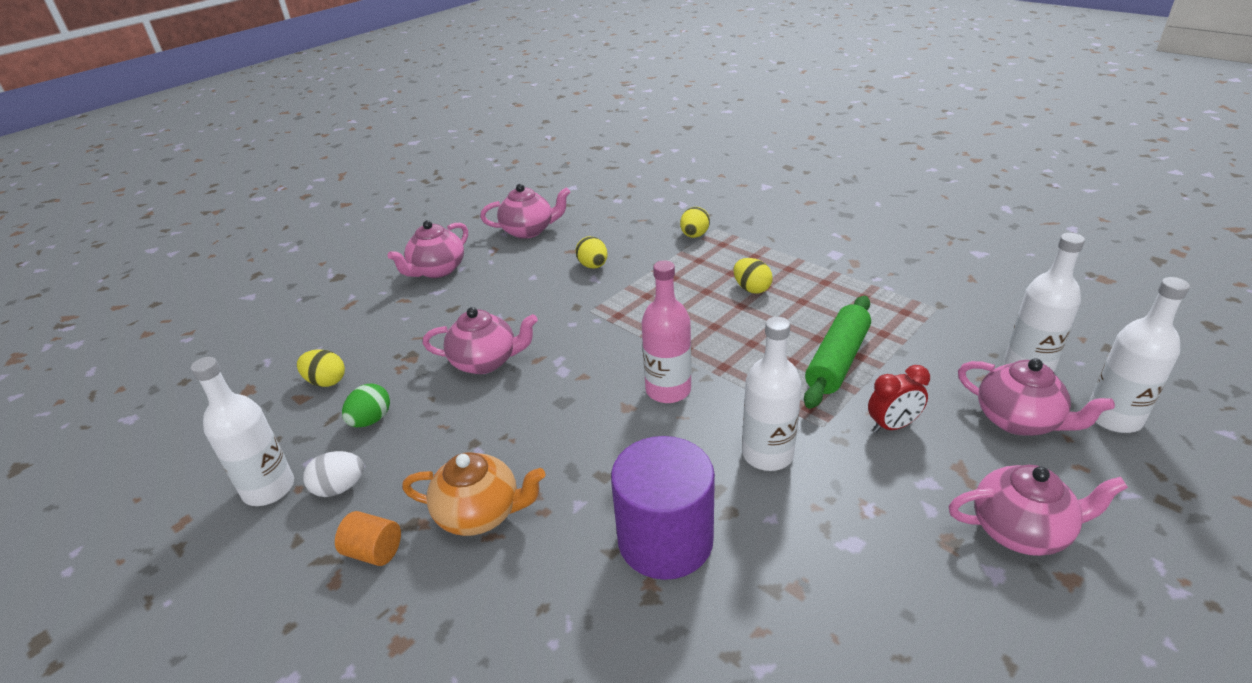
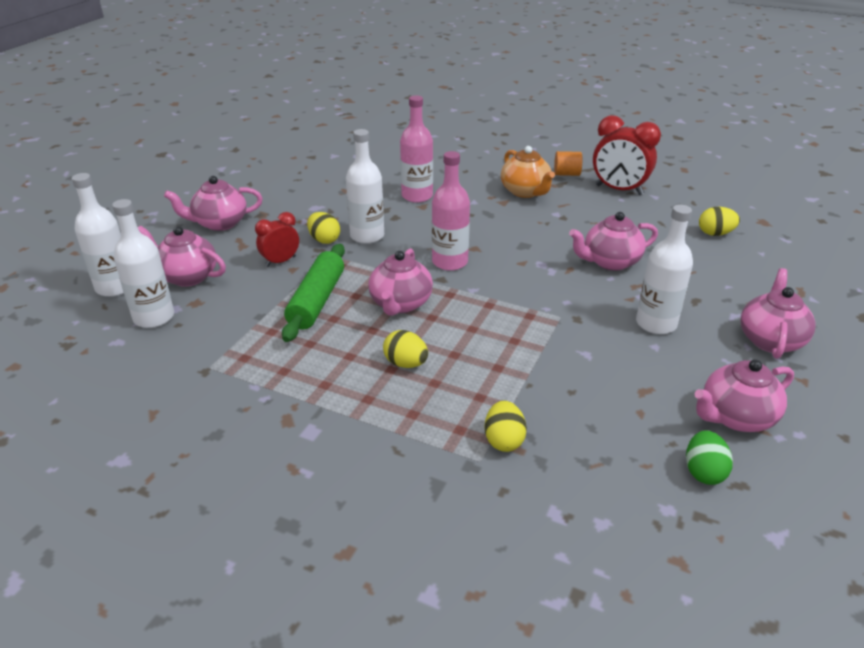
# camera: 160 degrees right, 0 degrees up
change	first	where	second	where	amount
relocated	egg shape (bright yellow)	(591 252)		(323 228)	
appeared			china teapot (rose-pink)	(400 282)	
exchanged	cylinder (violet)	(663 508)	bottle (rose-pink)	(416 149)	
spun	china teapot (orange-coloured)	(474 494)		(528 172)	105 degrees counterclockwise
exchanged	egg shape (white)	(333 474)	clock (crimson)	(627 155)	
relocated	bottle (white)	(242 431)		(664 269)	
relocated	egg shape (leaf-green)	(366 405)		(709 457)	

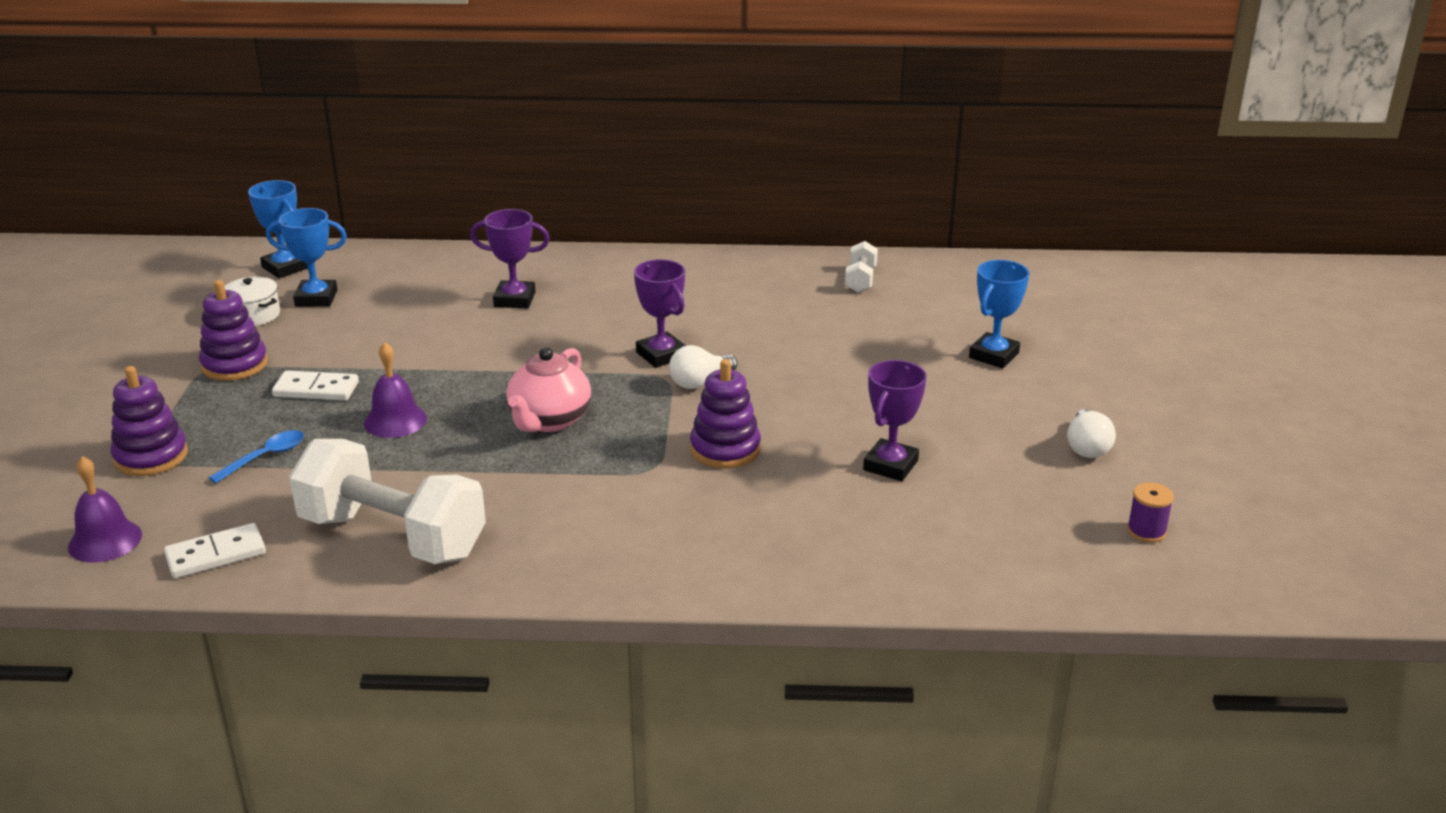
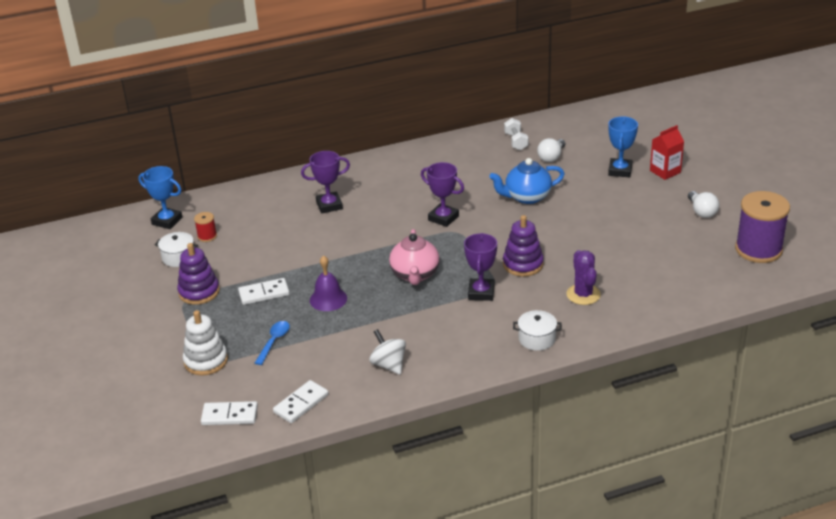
# camera: 20 degrees left, 5 degrees up
change	first	where	second	where	amount
colour	stacking rings (violet)	(149 421)	stacking rings (white)	(205 343)	
exchanged	award cup (cobalt)	(306 257)	reel of thread (crimson)	(205 227)	
exchanged	school bell (violet)	(105 509)	domino (white)	(229 413)	
exchanged	dumbbell (white)	(387 501)	toy top (white)	(387 352)	
relocated	award cup (violet)	(895 420)		(480 267)	
appeared			china teapot (cobalt)	(527 181)	
appeared			stockpot (white)	(537 330)	
relocated	bulb (white)	(703 367)		(551 150)	
appeared			prickly plant (violet)	(583 277)	
appeared			carton (crimson)	(667 152)	
size	reel of thread (violet)	(1150 512)		(762 227)	x2.26

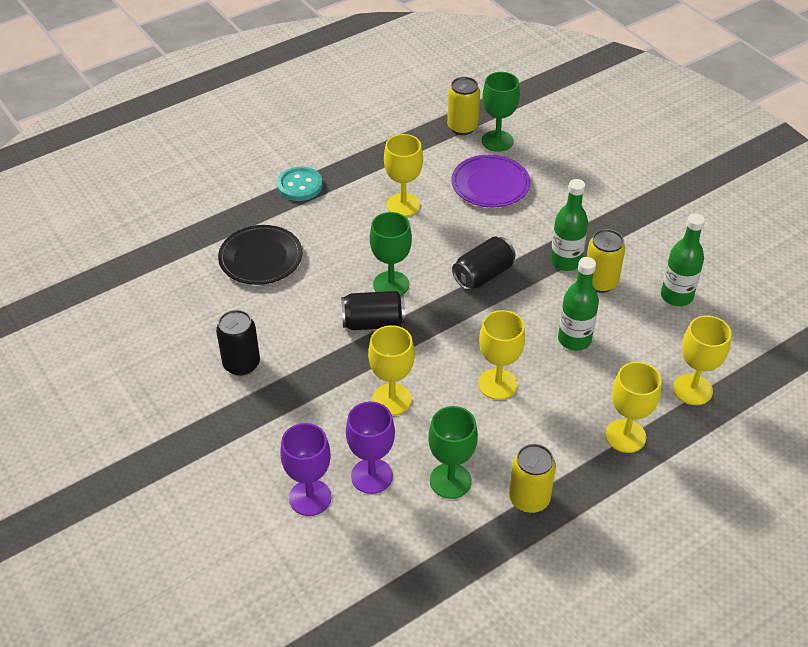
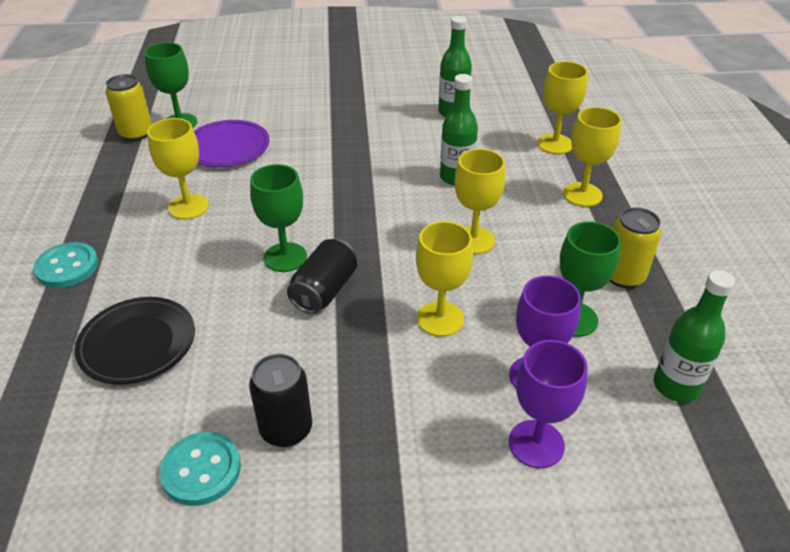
# camera: 60 degrees left, 5 degrees down
change	first	where	second	where	amount
appeared			shirt button (teal)	(200 469)	
relocated	bottle (leaf-green)	(569 225)		(694 336)	
missing	soda can (black)	(484 263)			
missing	soda can (bright yellow)	(606 261)			

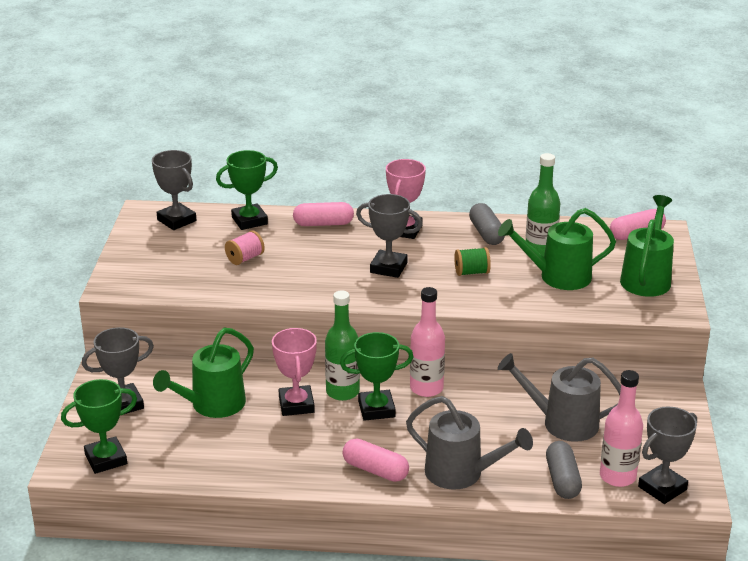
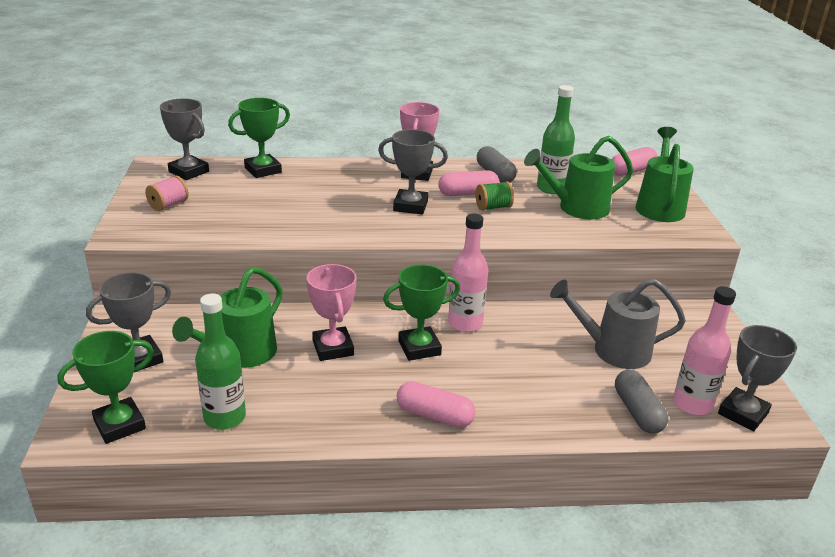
# camera: 10 degrees left, 0 degrees up
change	first	where	second	where	amount
relocated	reel of thread (rose-pink)	(245 247)		(167 193)	
relocated	bottle (leaf-green)	(342 345)		(220 361)	
relocated	capsule (rose-pink)	(323 214)		(468 183)	
missing	sprinkling can (ash-grey)	(469 443)			

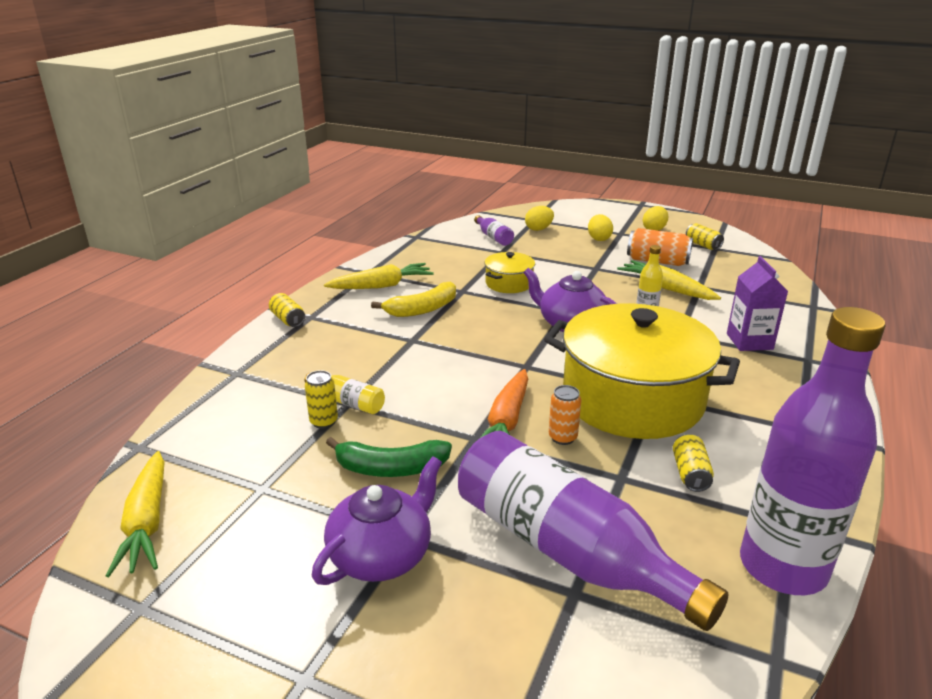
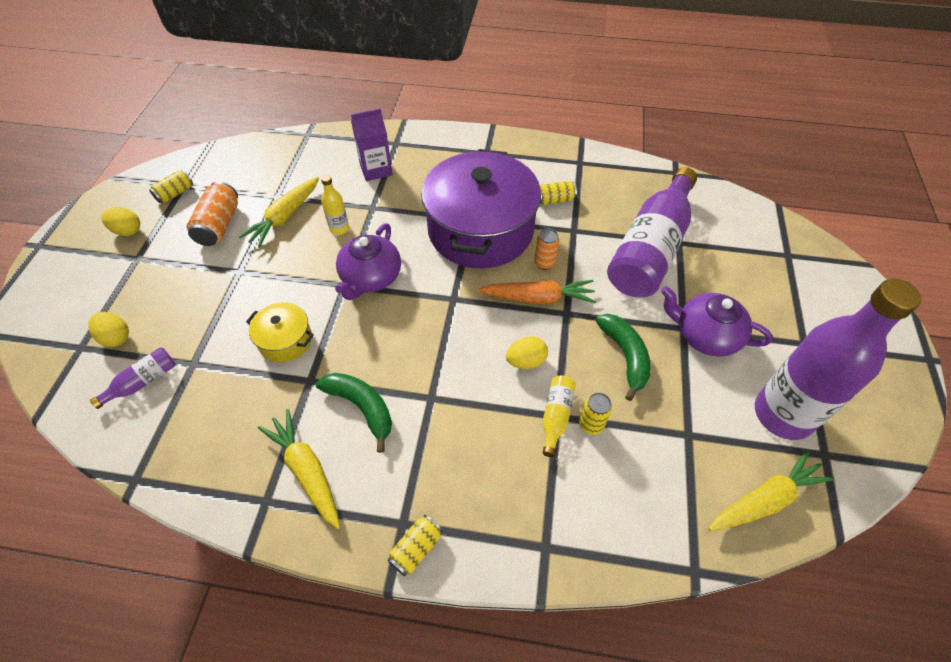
# camera: 105 degrees left, 25 degrees up
change	first	where	second	where	amount
colour	banana (bright yellow)	(413 299)	banana (leaf-green)	(354 413)	
colour	stockpot (bright yellow)	(642 371)	stockpot (violet)	(481 208)	
relocated	egg shape (bright yellow)	(600 227)		(527 352)	
relocated	bottle (violet)	(812 451)		(838 359)	

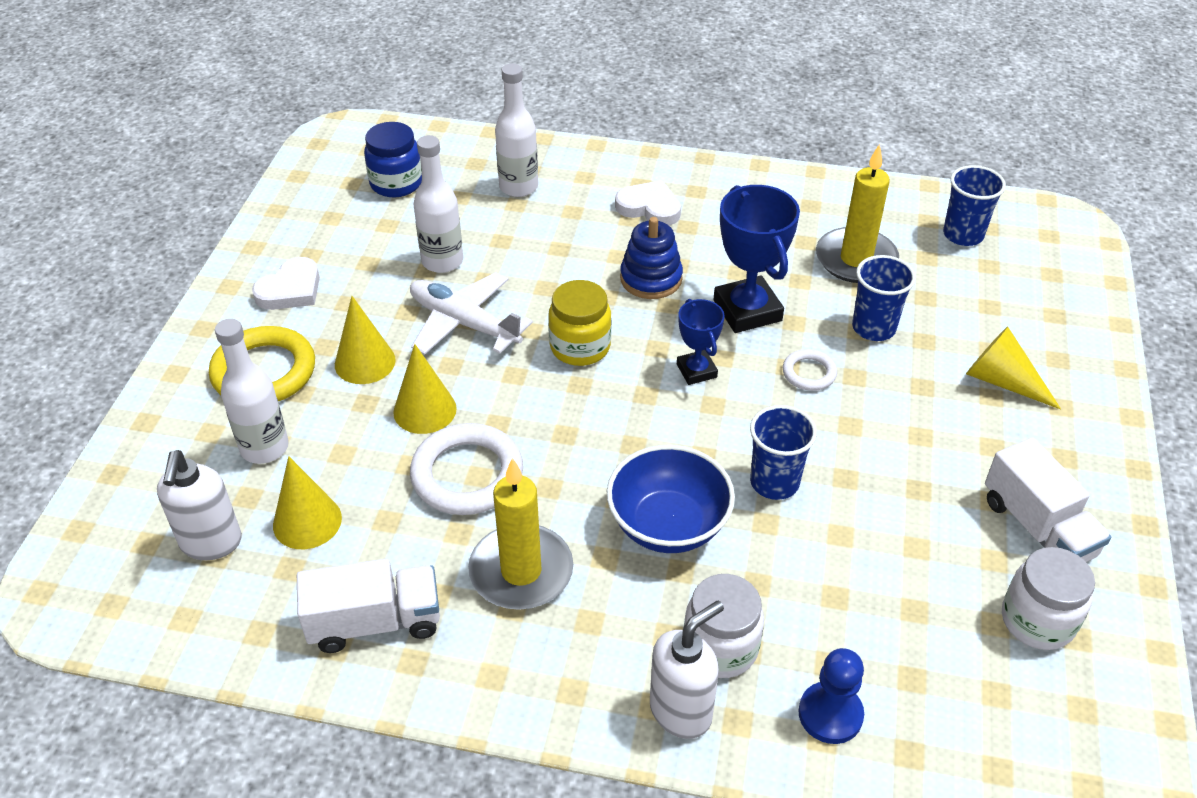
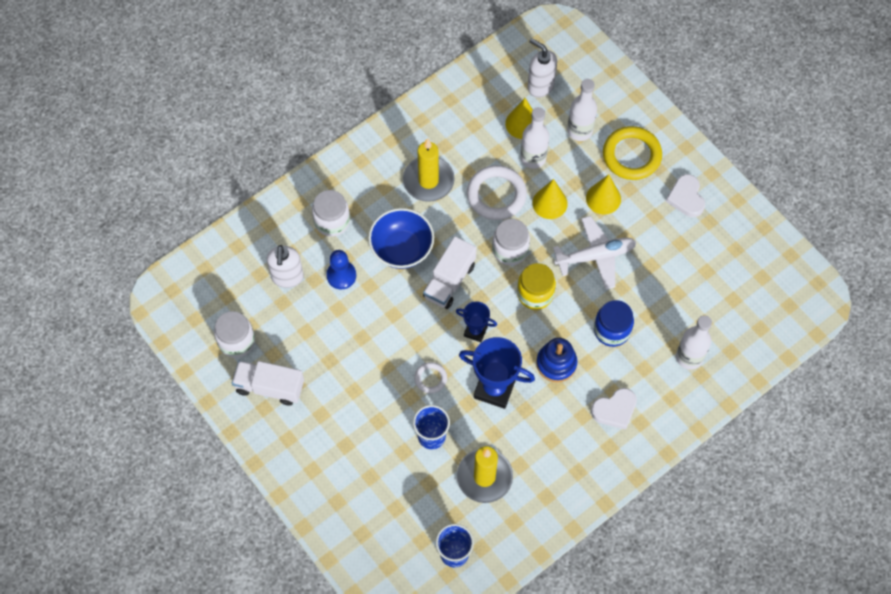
# camera: 130 degrees right, 20 degrees up
change	first	where	second	where	amount
relocated	soap pump (white)	(687 670)		(285 266)	
relocated	pawn (cobalt)	(831 696)		(341 270)	
relocated	lorry (white)	(368 606)		(449 272)	
appeared			jam jar (white)	(511 242)	
relocated	bottle (white)	(438 204)		(534 138)	
relocated	jam jar (cobalt)	(393 159)		(614 323)	
missing	tumbler (cobalt)	(783 452)			
missing	solid cone (bright yellow)	(1013 367)			

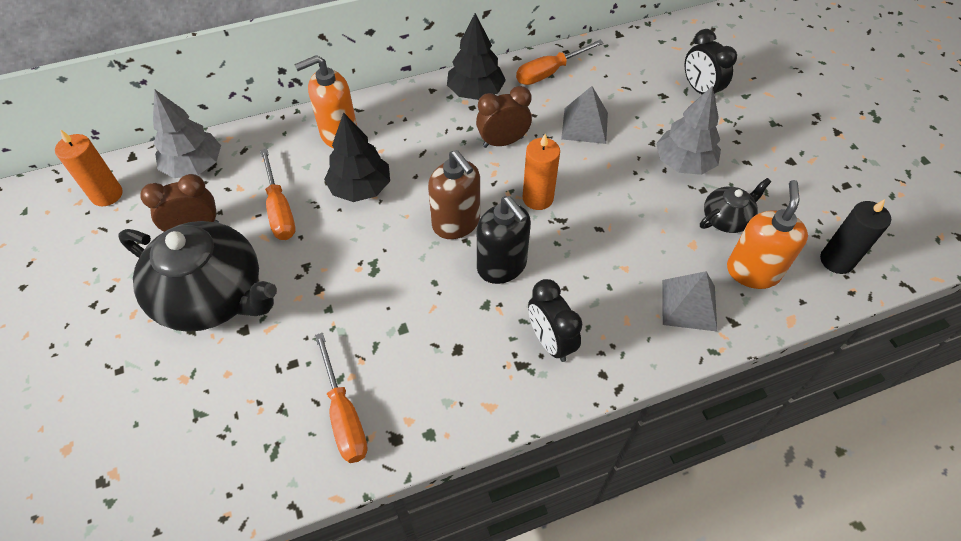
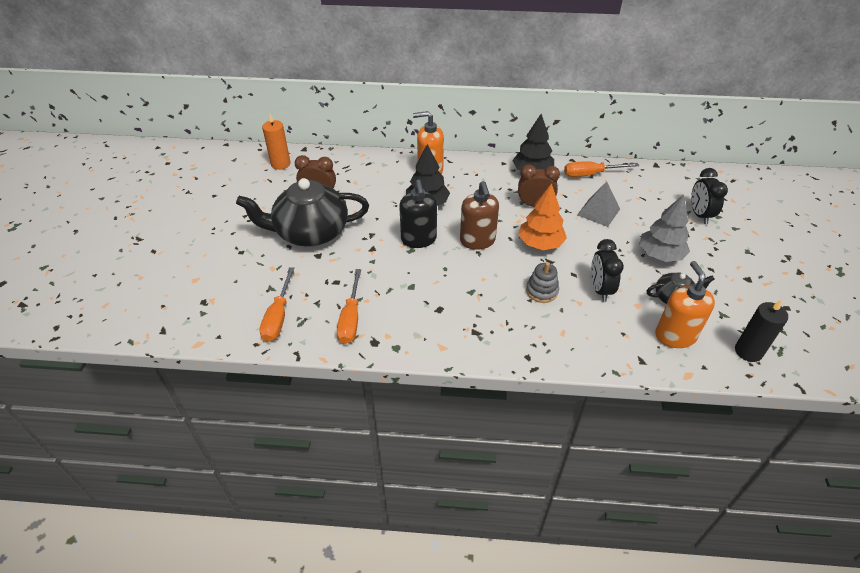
# camera: 25 degrees right, 10 degrees down
change	first	where	second	where	amount
spun	china teapot (black)	(197 276)		(302 212)	120 degrees clockwise
relocated	hand screwdriver (orange-coloured)	(278 194)		(277 304)	
relocated	soap pump (black)	(504 240)		(418 214)	
exchanged	wax candle (orange-coloured)	(541 172)	toy tree (orange-coloured)	(542 216)	
appeared			stacking rings (ash-grey)	(542 282)	
relocated	clock (black)	(555 320)		(607 270)	
spun	soap pump (orange-coloured)	(767 234)		(685 304)	45 degrees counterclockwise
missing	toy tree (ash-grey)	(187 133)			
missing	pyramid shape (ash-grey)	(689 301)			

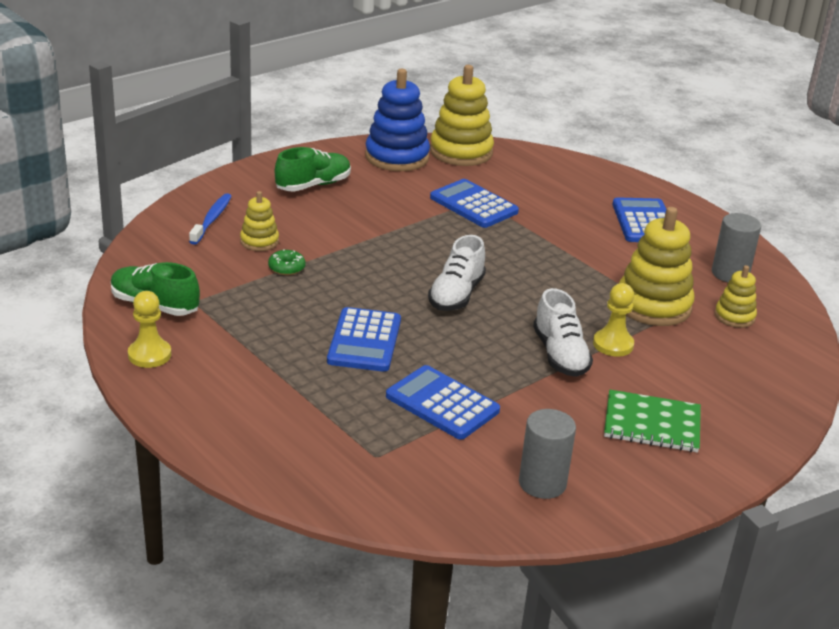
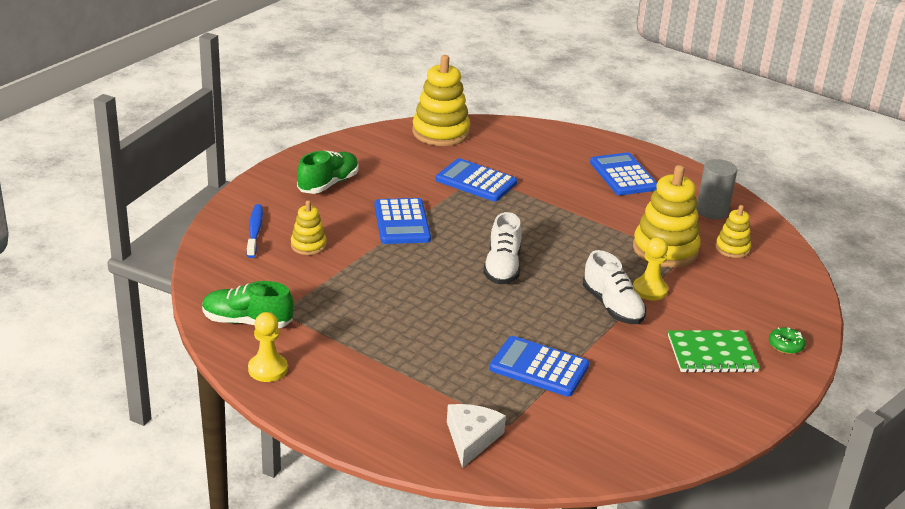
# camera: 15 degrees left, 0 degrees up
change	first	where	second	where	amount
relocated	calculator (cobalt)	(364 339)		(403 221)	
appeared			cheese wedge (white)	(476 436)	
relocated	glazed donut (leaf-green)	(286 262)		(787 340)	
missing	stacking rings (cobalt)	(397 120)			
missing	cylinder (ash-grey)	(547 454)			

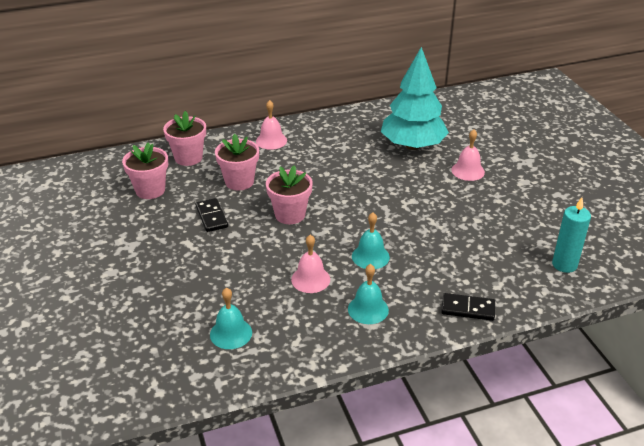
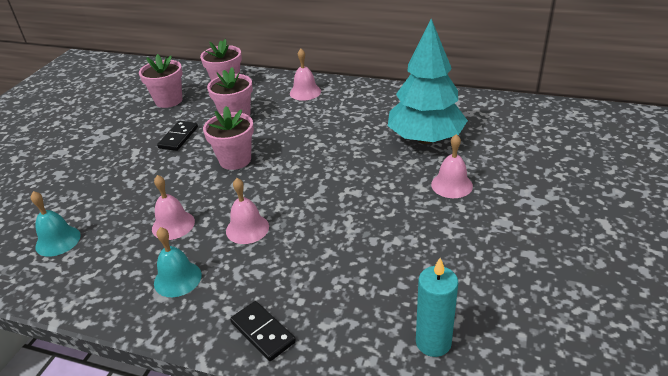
# camera: 40 degrees right, 0 degrees up
change	first	where	second	where	amount
colour	school bell (teal)	(371 240)	school bell (rose-pink)	(247 211)	

